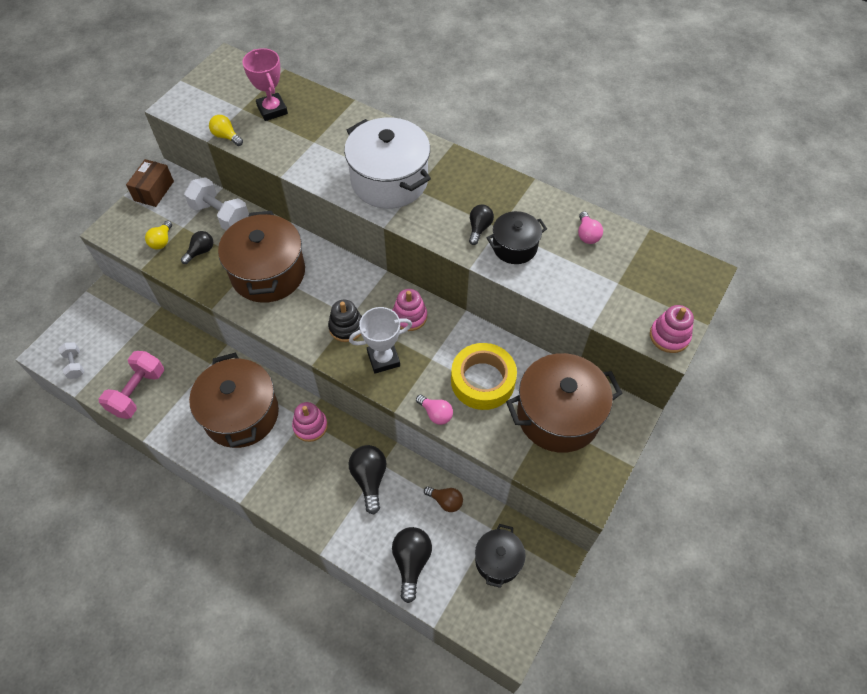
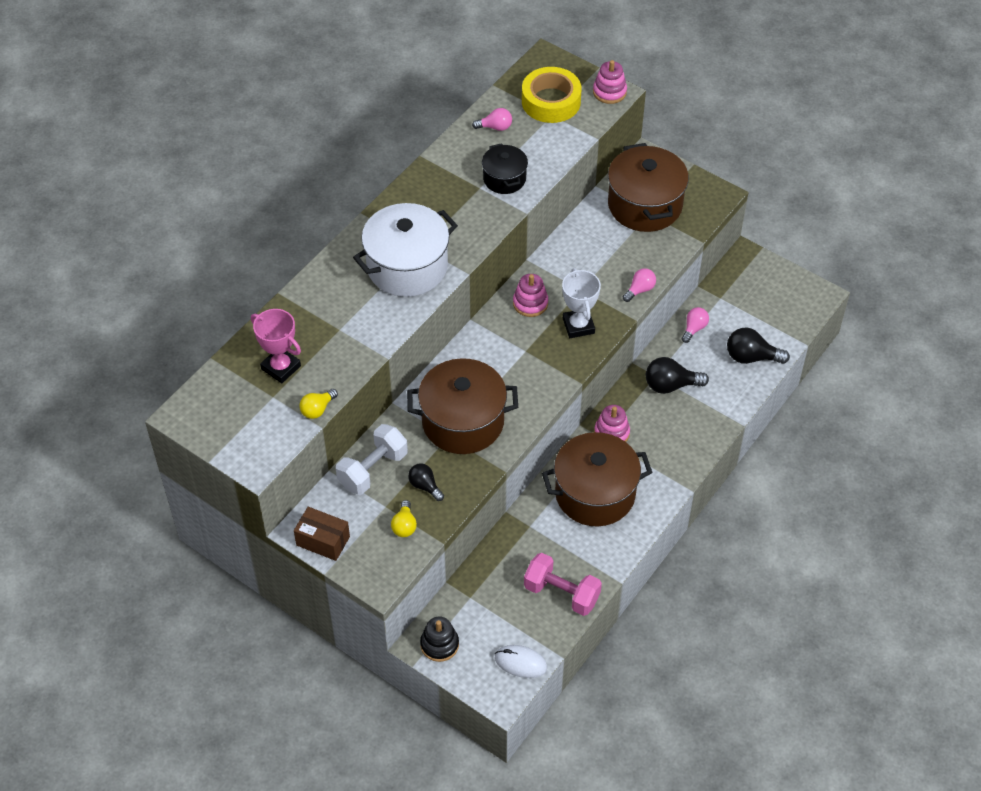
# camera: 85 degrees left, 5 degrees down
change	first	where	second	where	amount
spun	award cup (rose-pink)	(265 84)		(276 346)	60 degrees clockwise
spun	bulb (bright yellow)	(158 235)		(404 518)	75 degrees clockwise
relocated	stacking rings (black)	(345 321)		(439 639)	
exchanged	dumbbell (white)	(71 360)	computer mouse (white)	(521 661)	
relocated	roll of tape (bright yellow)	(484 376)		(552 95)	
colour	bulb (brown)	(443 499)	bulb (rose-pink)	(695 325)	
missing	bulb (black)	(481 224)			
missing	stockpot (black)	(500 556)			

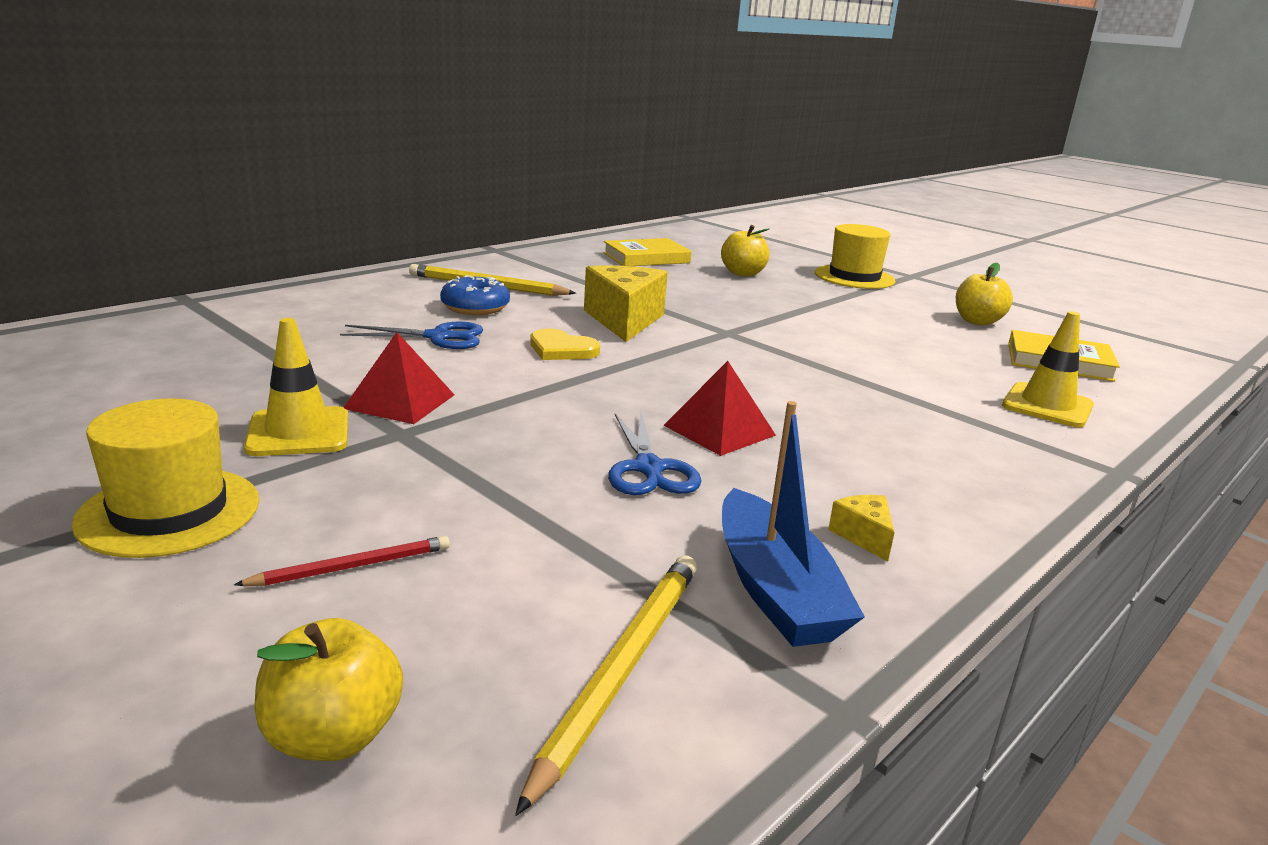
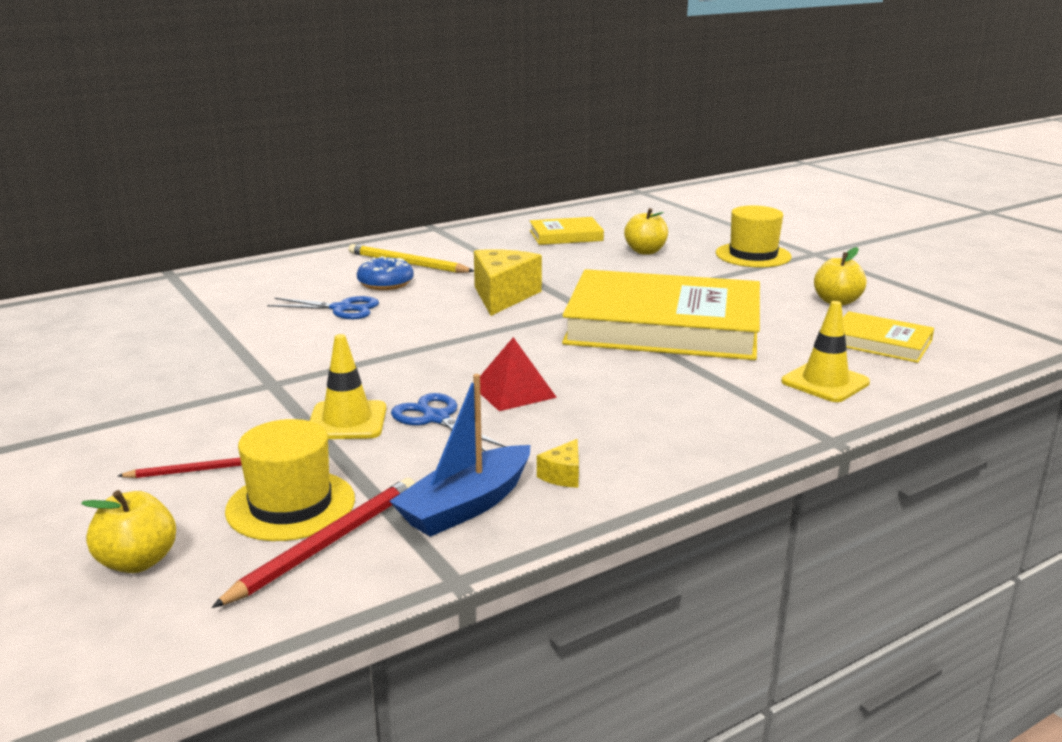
# camera: 15 degrees right, 0 degrees up
change	first	where	second	where	amount
colour	pencil (bright yellow)	(606 685)	pencil (crimson)	(313 543)	
relocated	top hat (bright yellow)	(166 478)		(290 480)	
relocated	traffic cone (bright yellow)	(296 387)		(348 386)	
spun	toy boat (cobalt)	(793 524)		(460 455)	45 degrees clockwise
spun	pair of scissors (cobalt)	(654 454)		(449 422)	135 degrees clockwise
spun	cheese wedge (bright yellow)	(861 528)		(558 463)	150 degrees counterclockwise
appeared			hardcover (bright yellow)	(661 314)	
missing	pyramid shape (crimson)	(399 378)			
missing	heart shape (bright yellow)	(565 344)			

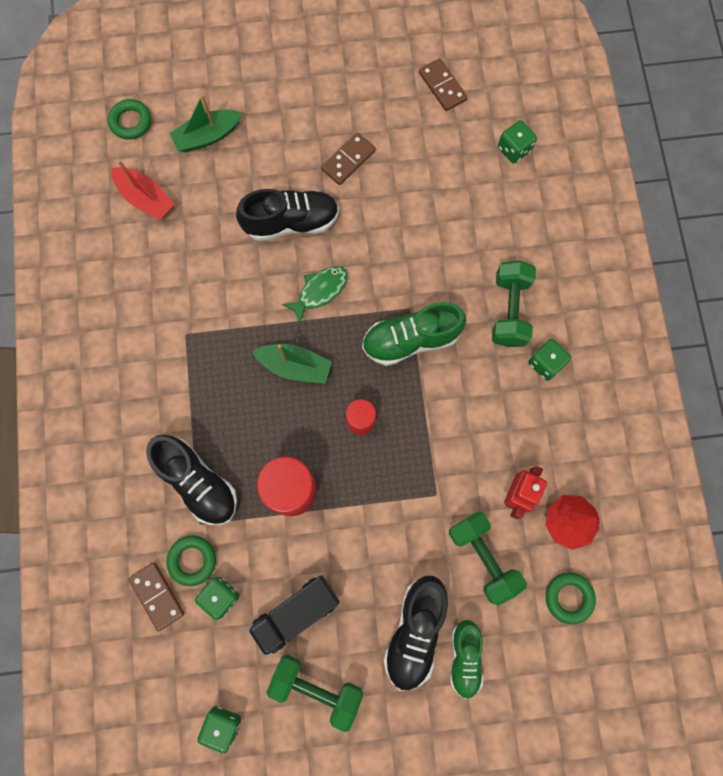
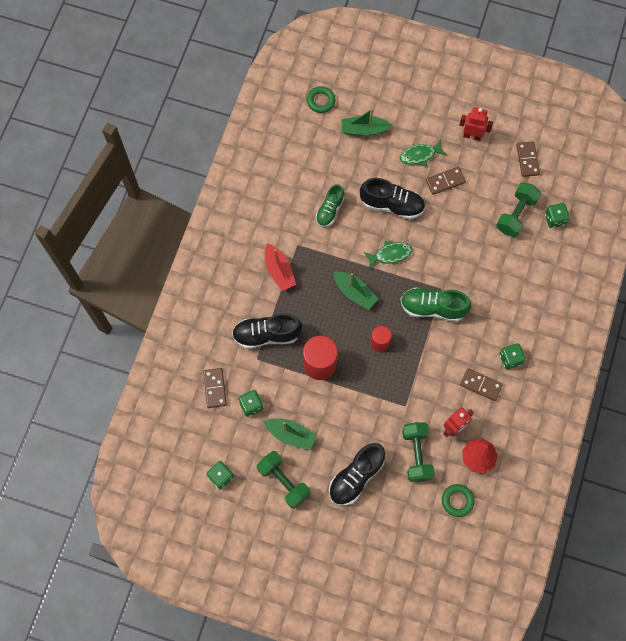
# camera: 25 degrees right, 5 degrees down
change	first	where	second	where	amount
spun	shoe (black)	(191 480)		(267 331)	105 degrees clockwise
exchanged	lorry (black)	(294 616)	toy boat (leaf-green)	(290 434)	
relocated	toy boat (crimson)	(143 190)		(280 267)	
relocated	shoe (leaf-green)	(466 659)		(330 205)	
appeared			toy fish (leaf-green)	(423 153)	
appeared			toy robot (crimson)	(476 124)	
appeared			domino (brown)	(481 384)	
relocated	dumbbell (leaf-green)	(514 303)		(518 209)	
missing	hoop (leaf-green)	(191 560)			

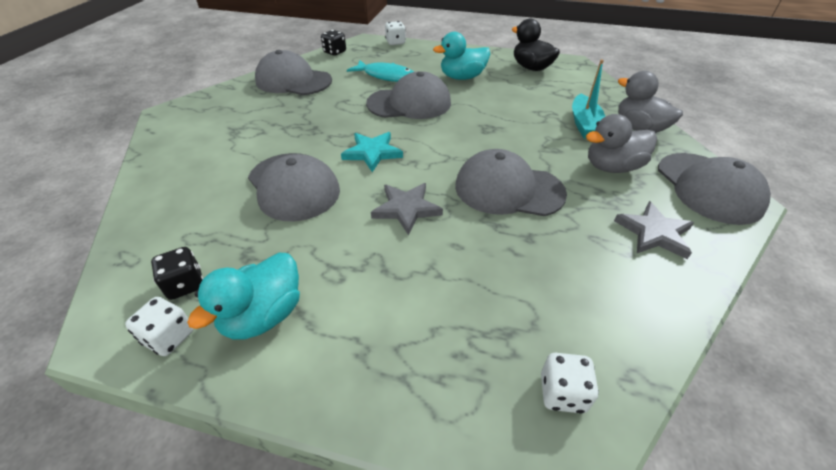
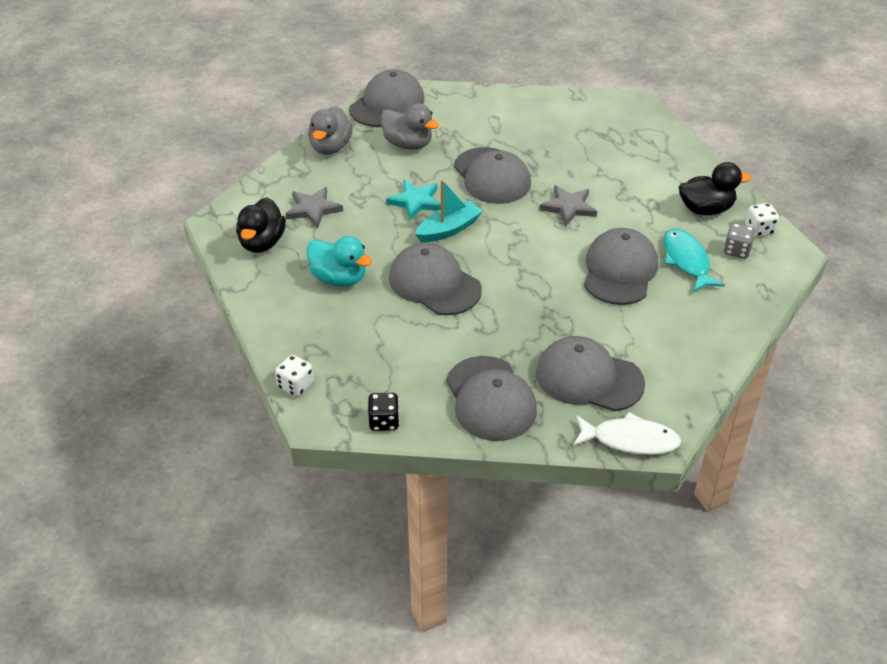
# camera: 130 degrees left, 0 degrees up
change	first	where	second	where	amount
relocated	star shape (ash-grey)	(654 230)		(314 207)	
relocated	star shape (teal)	(372 152)		(413 200)	
relocated	toy boat (teal)	(588 99)		(449 211)	
appeared			cap (ash-grey)	(590 373)	
appeared			toy fish (white)	(627 433)	
relocated	toy fish (teal)	(380 71)		(694 260)	
colour	duck (teal)	(243 296)	duck (black)	(715 188)	
colour	die (black)	(177 273)	die (ash-grey)	(739 241)	
missing	die (white)	(570 383)			

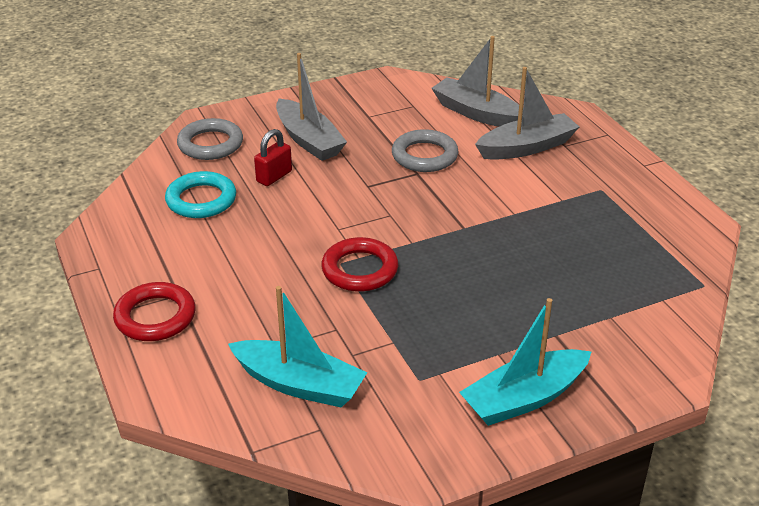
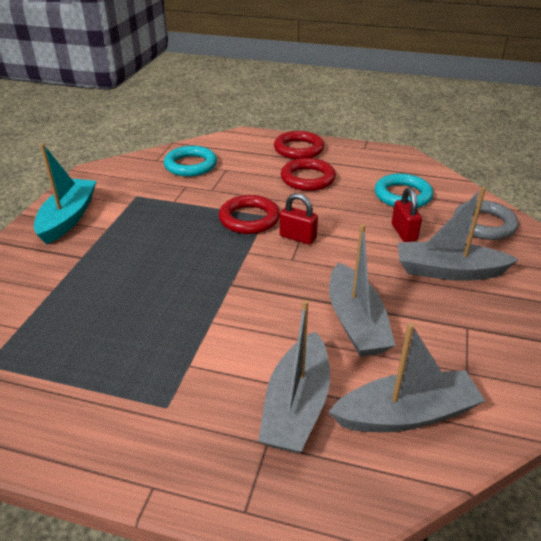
# camera: 130 degrees right, 0 degrees up
change	first	where	second	where	amount
exchanged	toy boat (teal)	(298 346)	hoop (teal)	(190 161)	
appeared			lock (crimson)	(299 219)	
appeared			hoop (crimson)	(308 174)	
exchanged	hoop (ash-grey)	(425 150)	toy boat (ash-grey)	(362 290)	

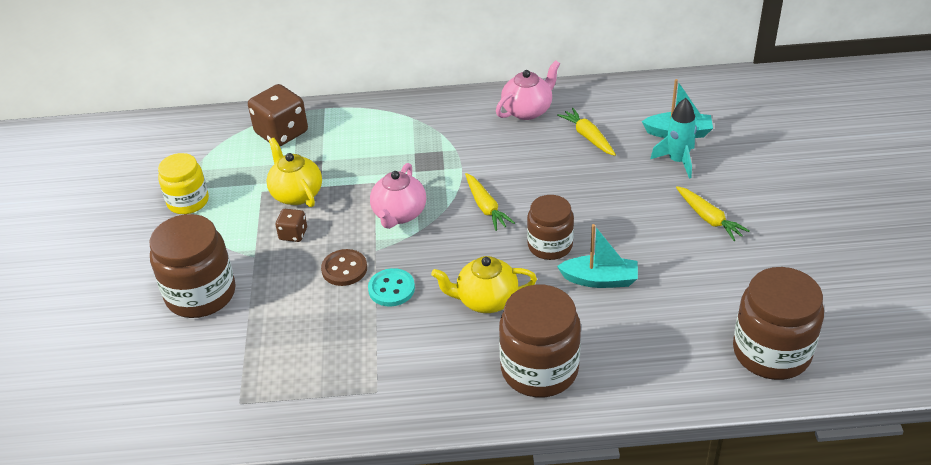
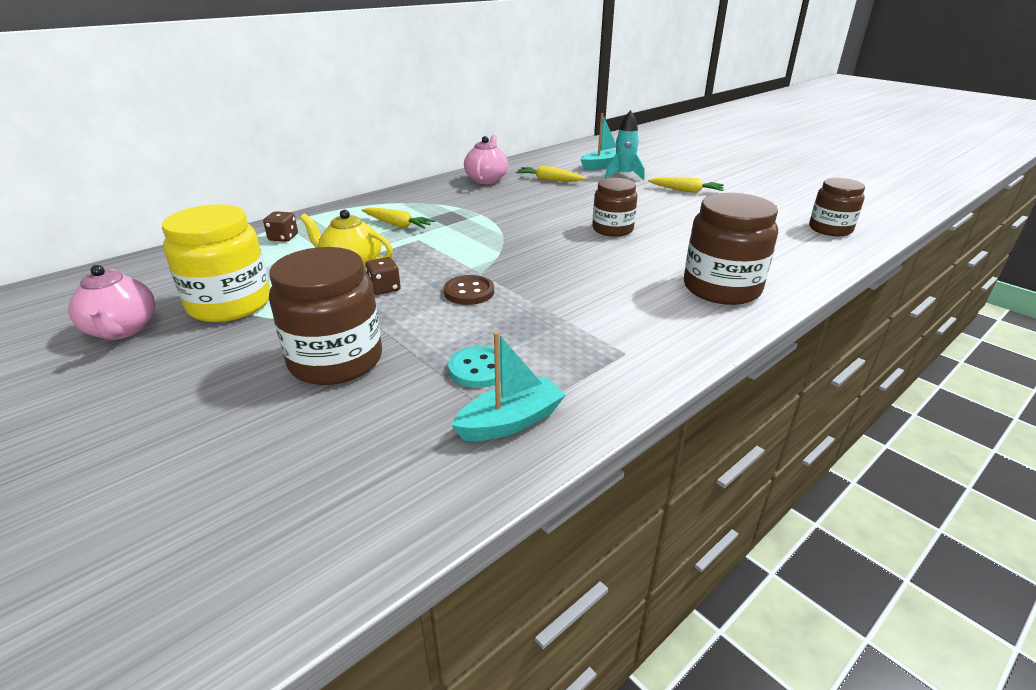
# camera: 40 degrees left, 10 degrees down
change	first	where	second	where	amount
relocated	china teapot (rose-pink)	(398 196)		(111 302)	
size	jam jar (bright yellow)	(183 183)		(216 263)	x1.54
size	die (brown)	(278 115)		(280 226)	x0.52
relocated	toy carrot (bright yellow)	(490 202)		(399 218)	
relocated	shirt button (teal)	(391 287)		(474 366)	
relocated	toy boat (teal)	(597 256)		(508 386)	
size	jam jar (brown)	(778 323)		(837 207)	x0.65
missing	china teapot (bright yellow)	(484 284)			

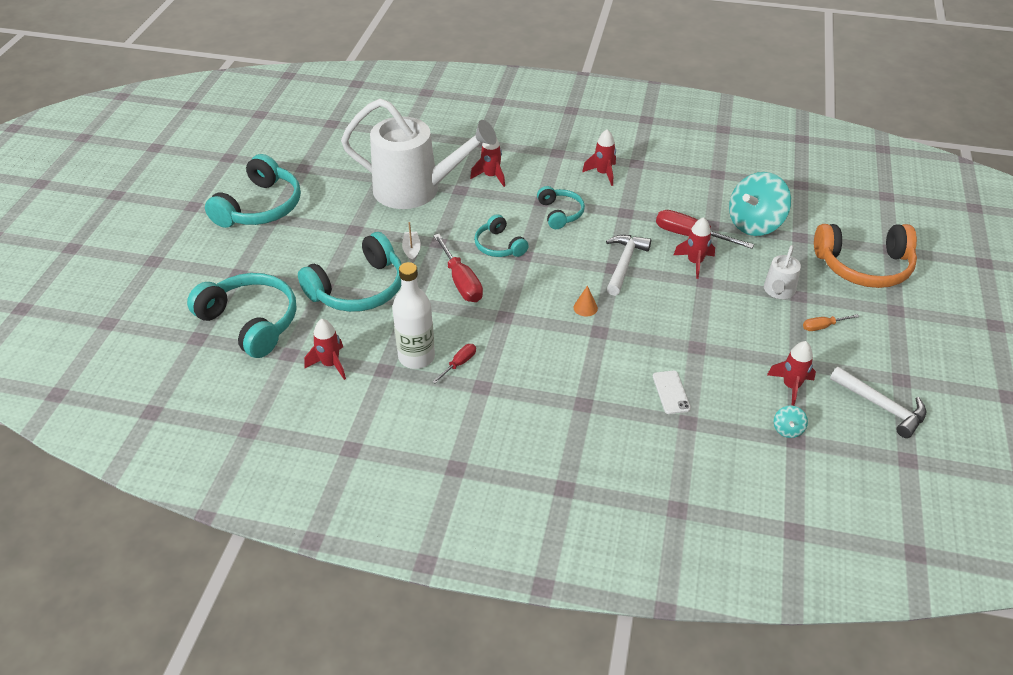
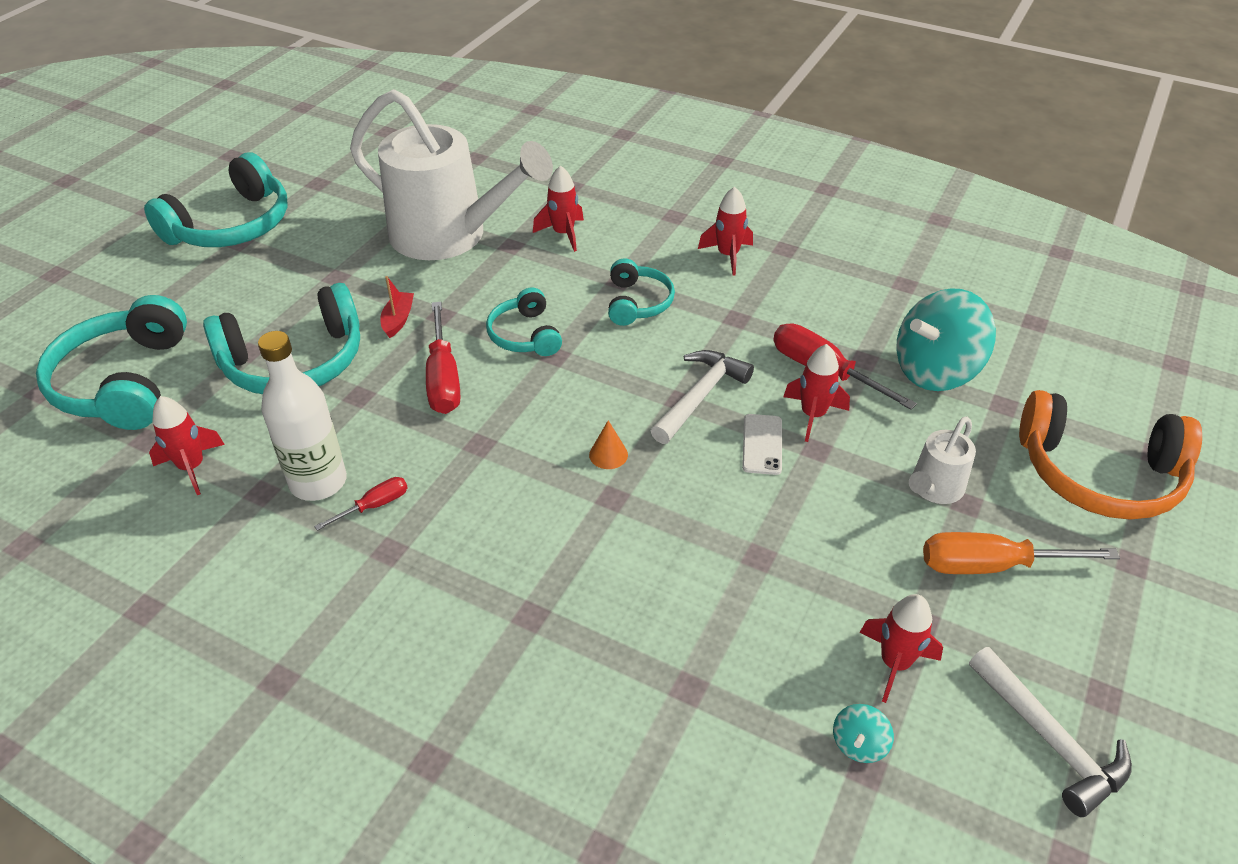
# camera: 15 degrees right, 0 degrees up
change	first	where	second	where	amount
spun	headset (teal)	(241 315)		(111 362)	150 degrees counterclockwise
colour	toy boat (white)	(411 242)	toy boat (crimson)	(397 307)	
relocated	phone (white)	(672 392)		(762 444)	
size	hand screwdriver (orange-coloured)	(831 322)		(1021 553)	x1.84

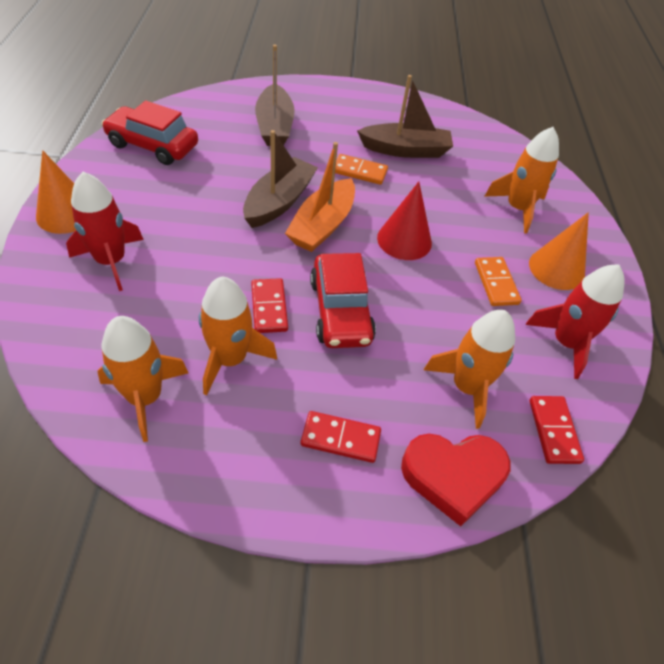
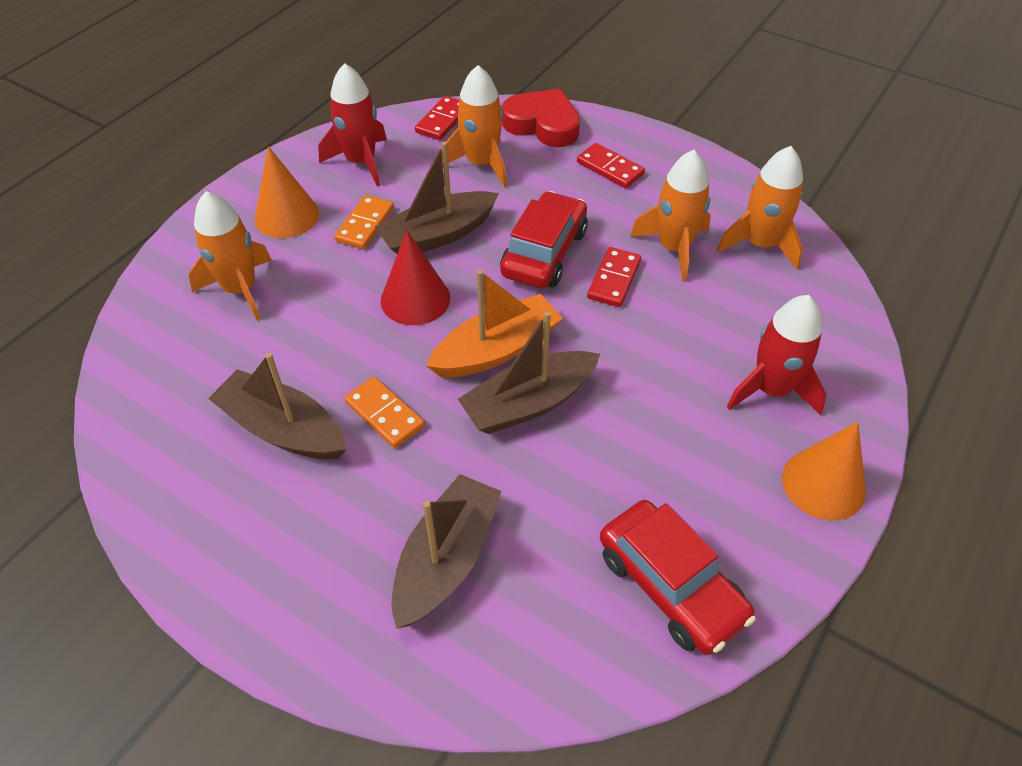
# camera: 145 degrees left, 0 degrees up
change	first	where	second	where	amount
appeared			toy boat (brown)	(437 197)	

